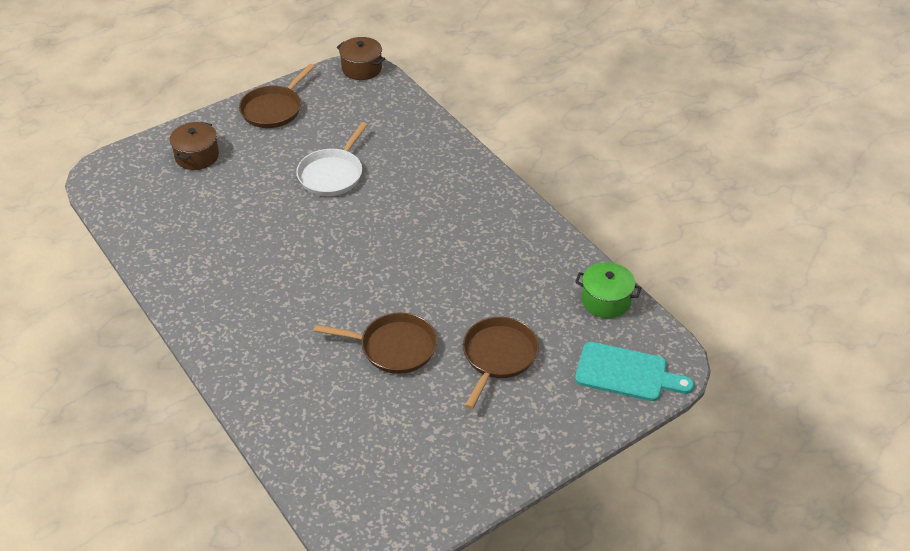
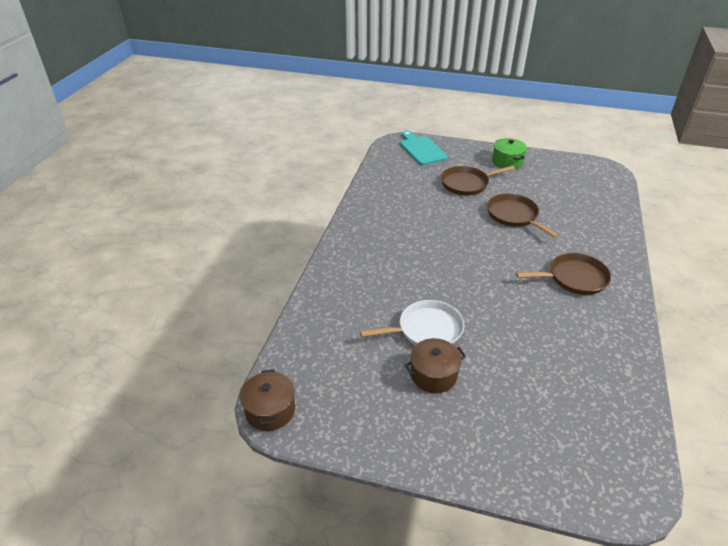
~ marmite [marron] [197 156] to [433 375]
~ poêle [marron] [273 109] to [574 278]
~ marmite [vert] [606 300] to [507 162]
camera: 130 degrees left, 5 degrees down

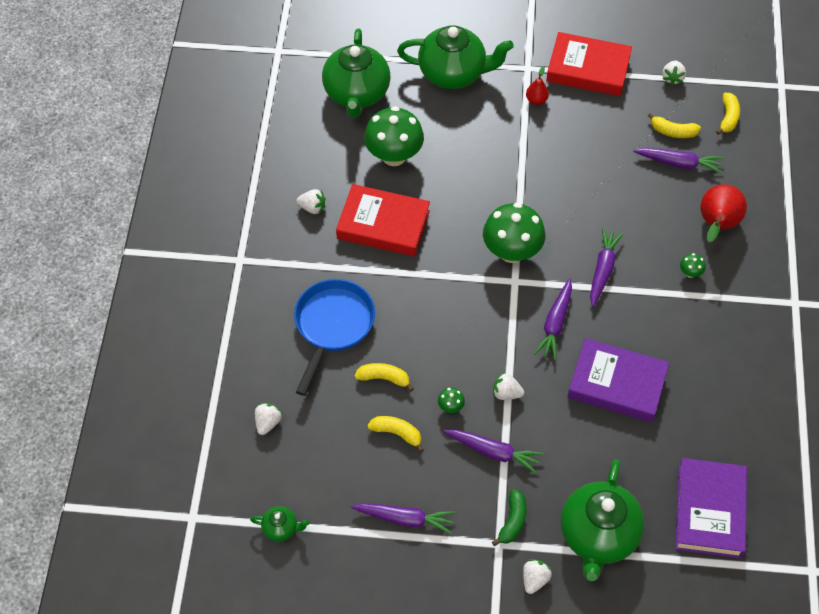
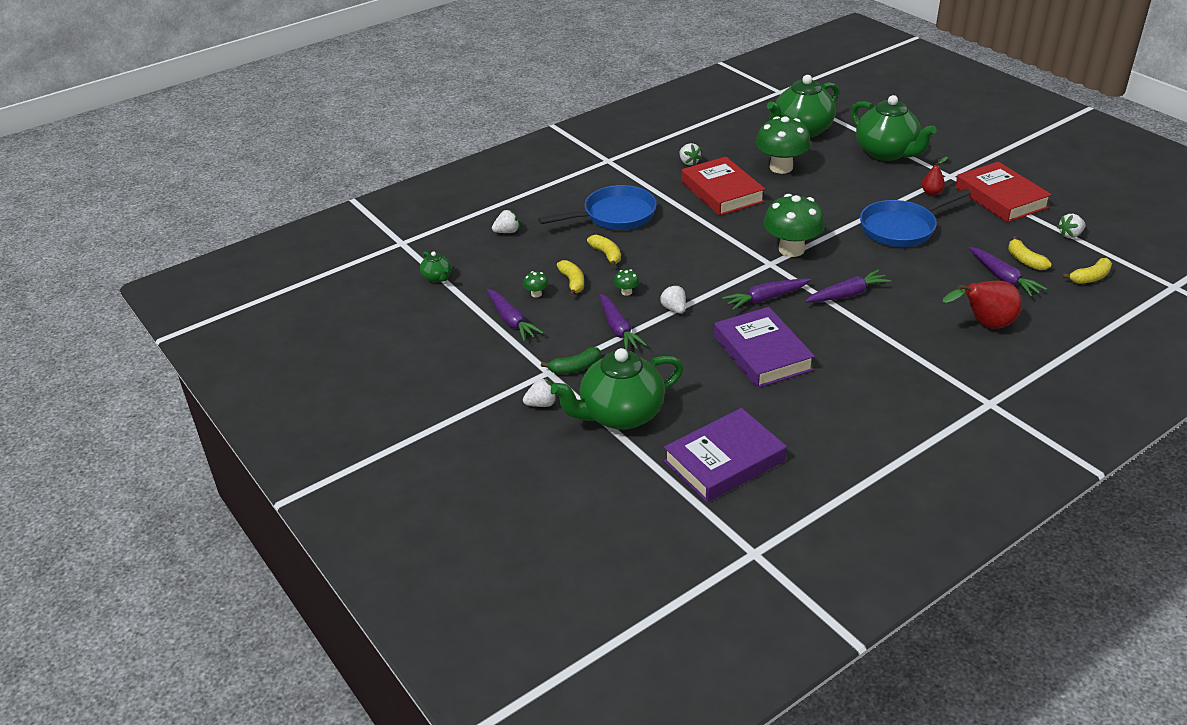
+ poêle [bleu] [901 228]
~ champignon [vert] [690 273] to [536 294]
camera: 50 degrees right, 20 degrees down

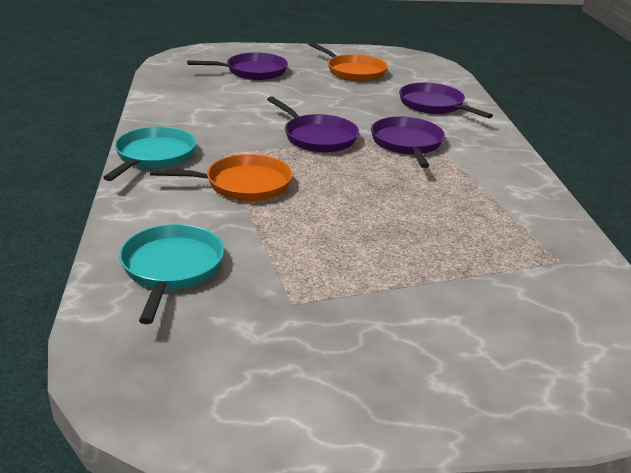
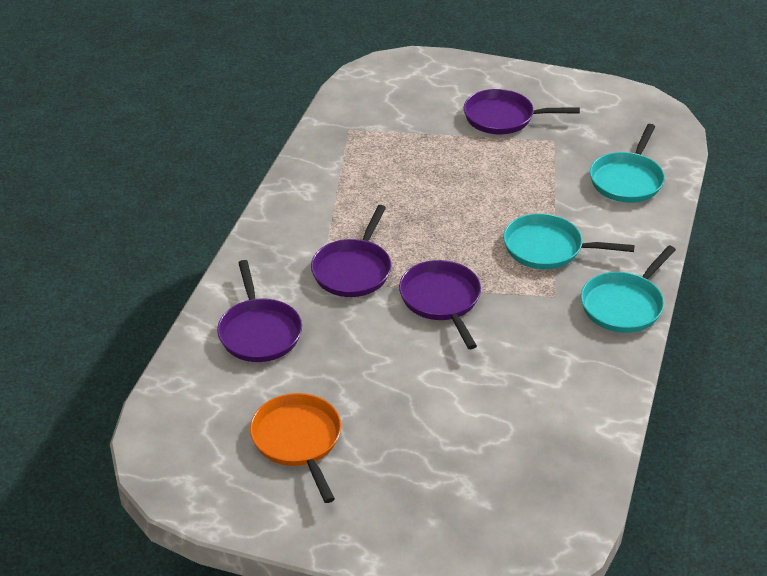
~ poêle [violet] [253 71] to [503 118]
~ poêle [orange] [243 184] to poêle [turquoise] [547 248]
camera: 155 degrees left, 10 degrees up

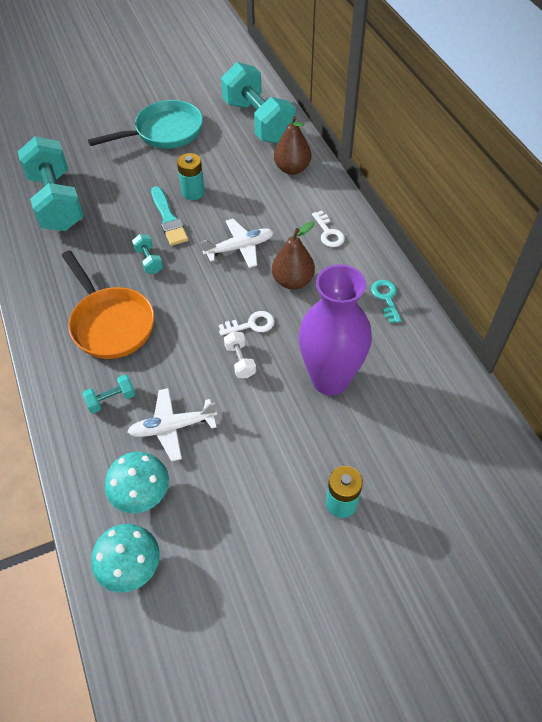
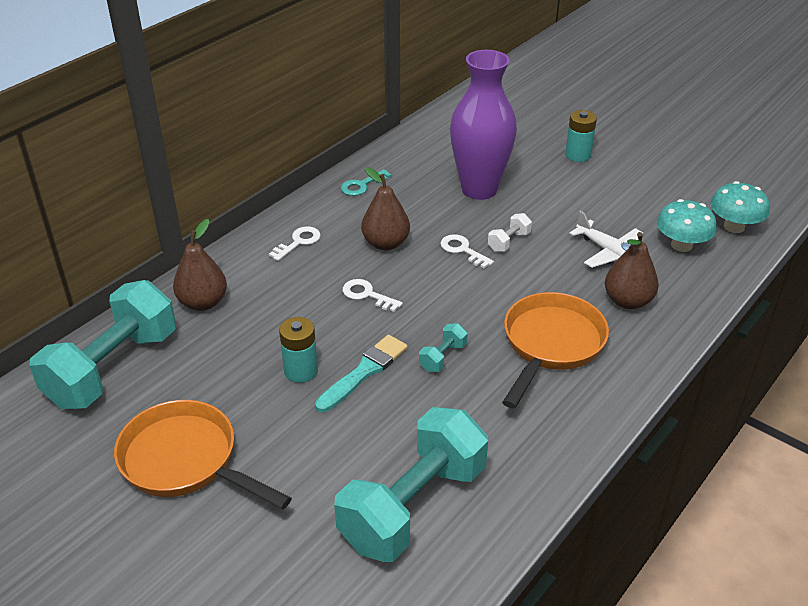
~ haltère [turquoise] [111 399] to poire [marron] [627 301]
~ avion [blanc] [240 247] to clé [blanc] [367 295]
~ poêle [turquoise] [164 132] to poêle [orange] [186 461]
camera: 120 degrees left, 15 degrees down

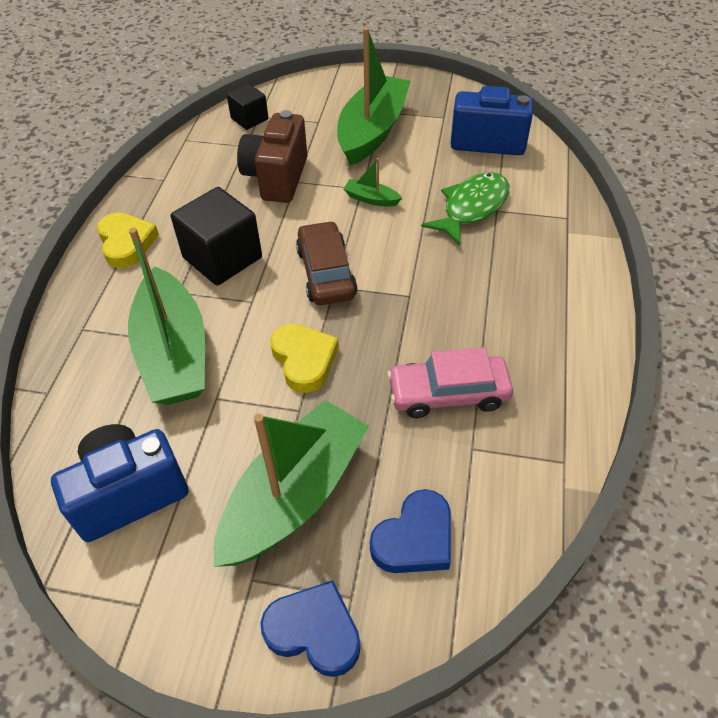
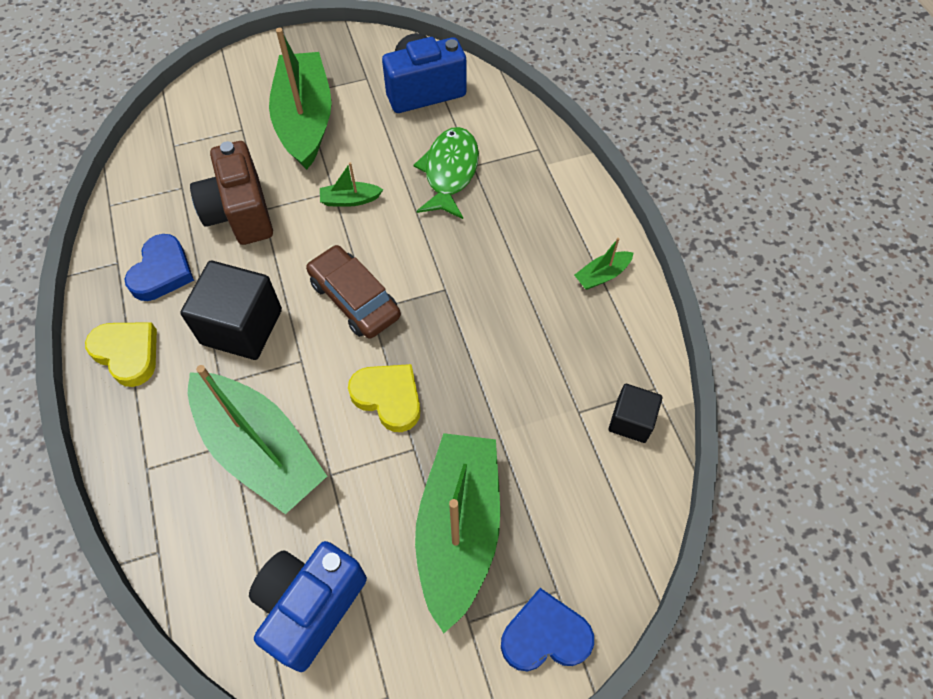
- voiture [rose] [448 393]
+ bateau [vert] [602 275]
~ cube [noir] [249 119] to [631 421]
~ cœur [bleu] [415 538] to [162 272]
camera: 30 degrees left, 10 degrees up

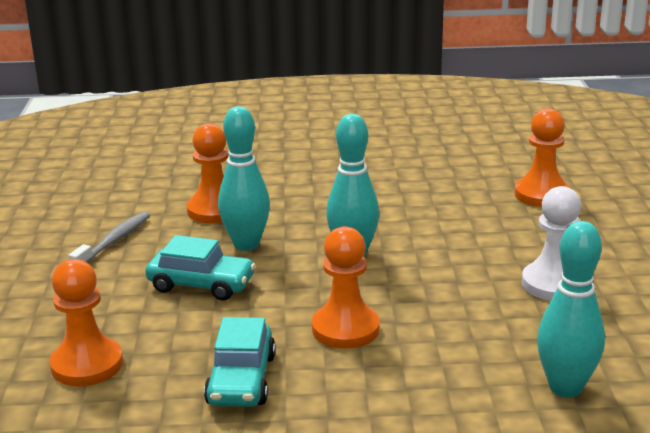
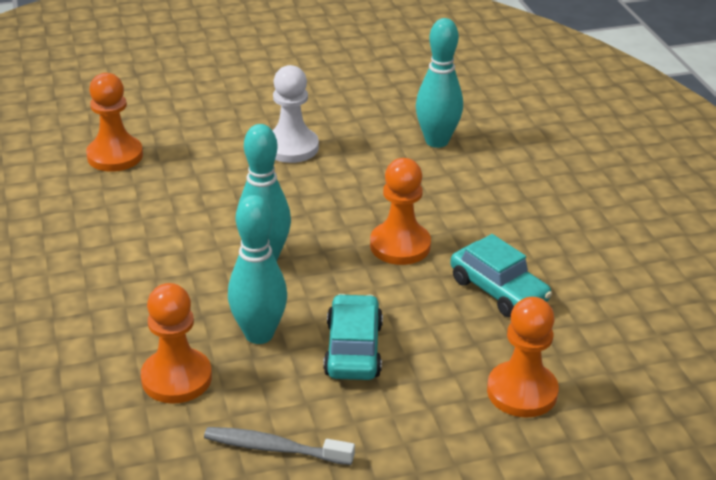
~ voiture [turquoise] [241 380] = [498 290] 60 degrees clockwise
camera: 105 degrees left, 10 degrees up

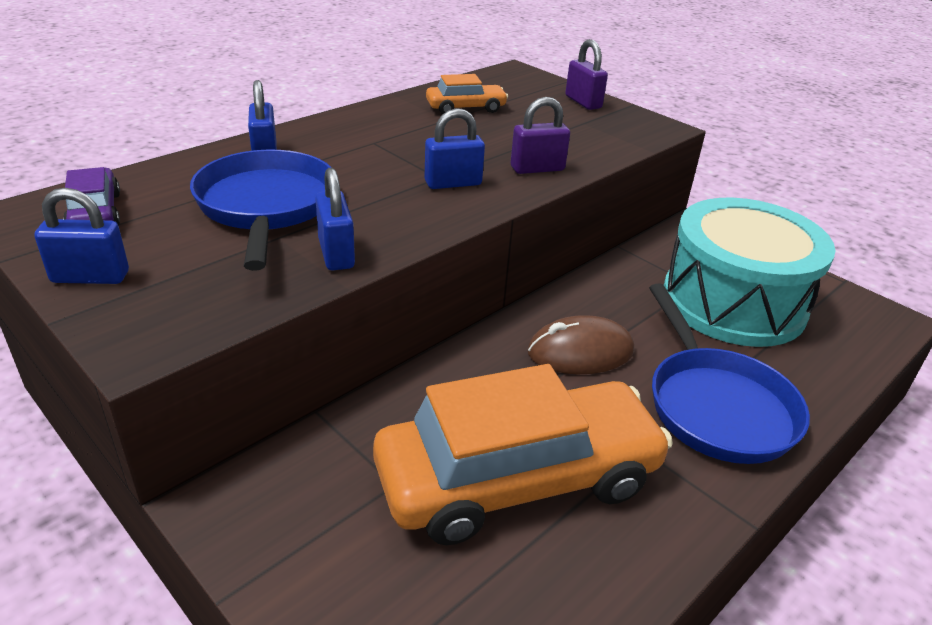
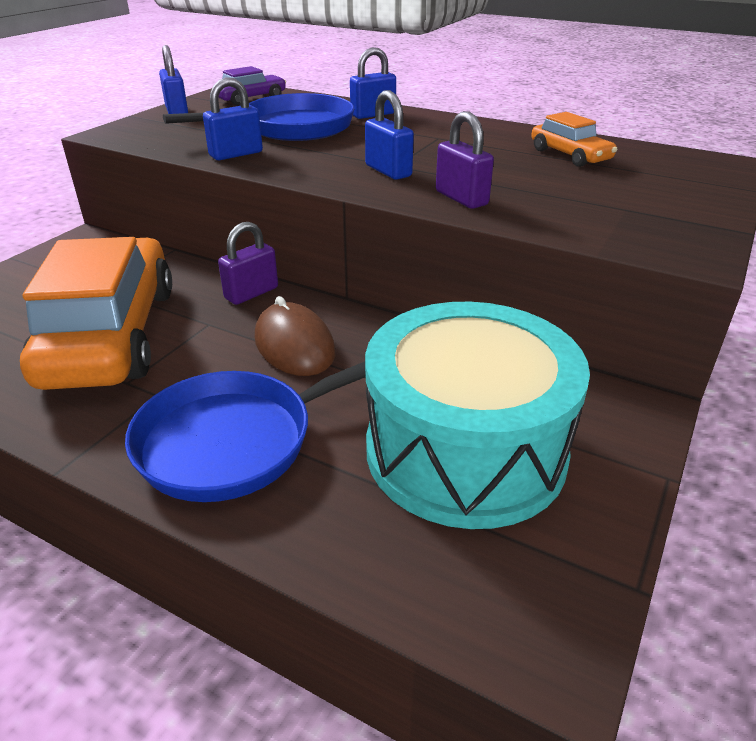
~ cadenas [violet] [583 102] to [251 293]
~ voiture [orange] [518 479] = [111 334] 150 degrees counterclockwise
camera: 75 degrees right, 0 degrees up

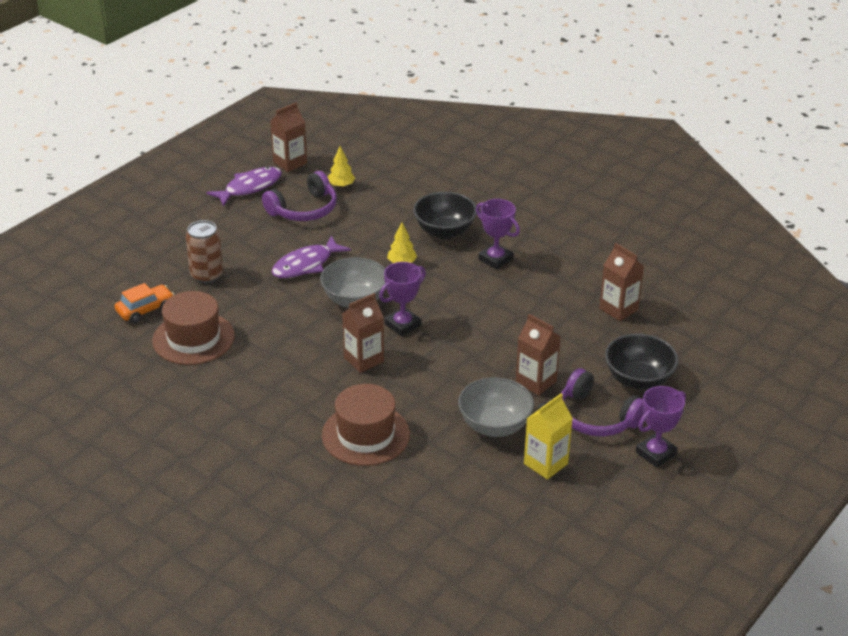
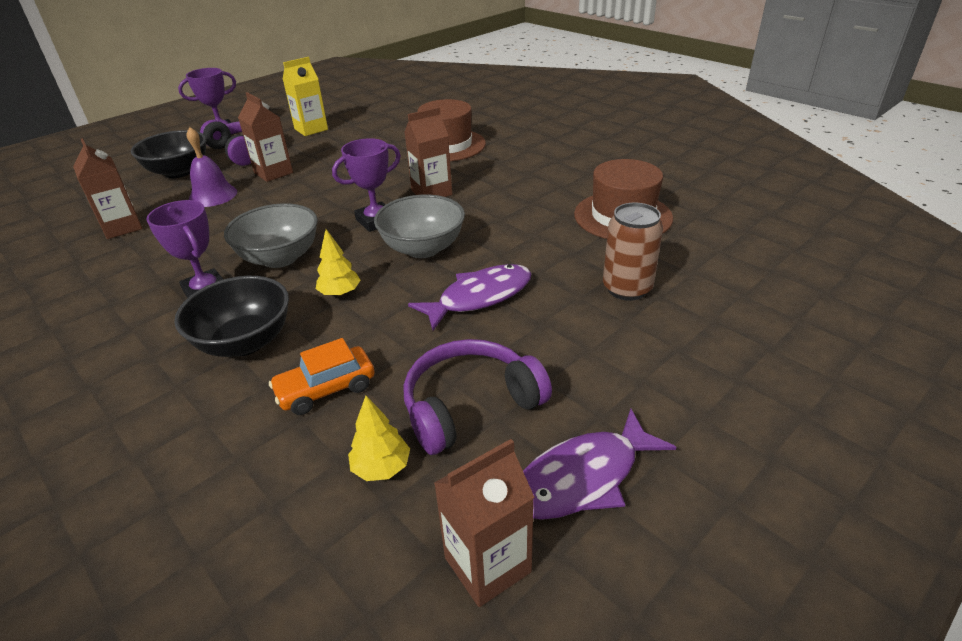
+ cloche [violet] [213 195]
~ voiture [orange] [145 310] to [326 389]
~ bol [gris] [495 425] to [280 258]
camera: 170 degrees left, 0 degrees up

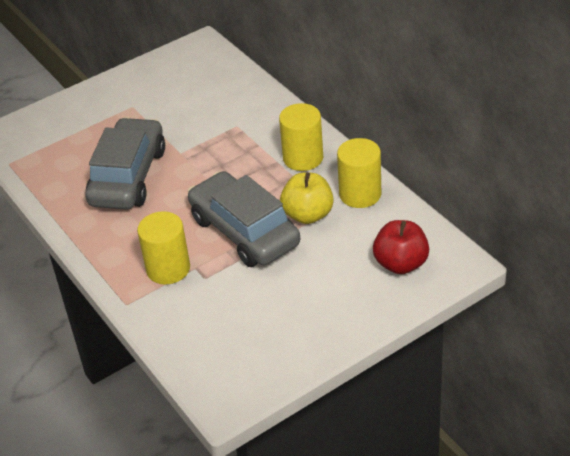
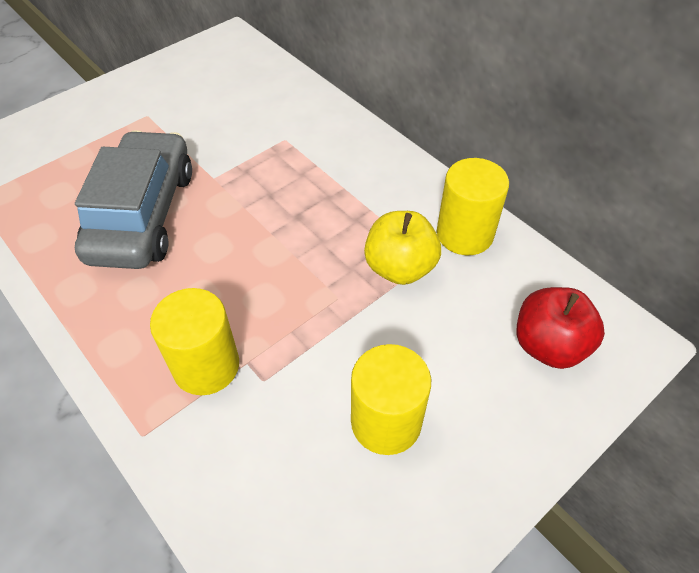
- voiture [gris] [244 231]
~ cylindre [jaune] [303 158] to [386 422]
camera: 10 degrees left, 10 degrees up

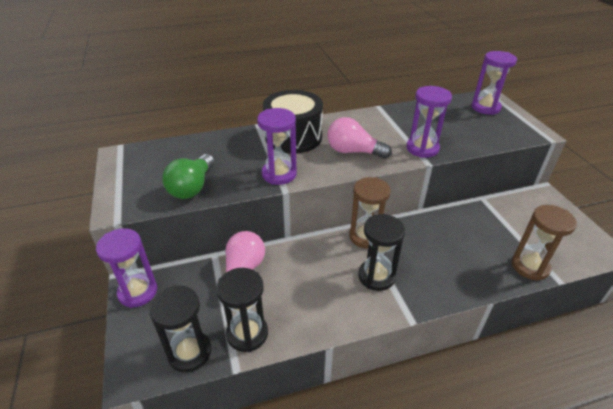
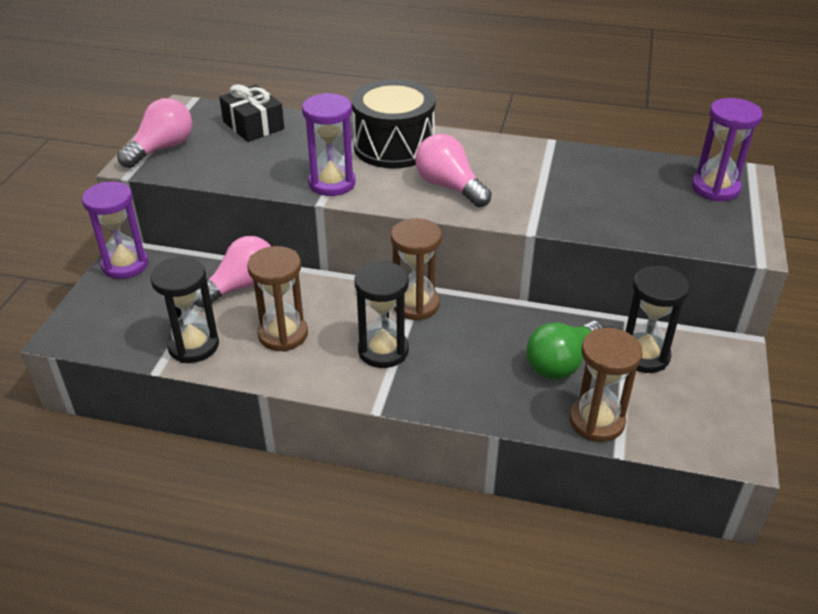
- sablier [violet] [422 148]
+ ampoule [rose] [162 149]
+ cadeau [noir] [253 125]
+ sablier [marron] [283 334]
~ sablier [noir] [189 352] to [643 355]
~ ampoule [vert] [192 187] to [561 363]
camera: 30 degrees right, 0 degrees up

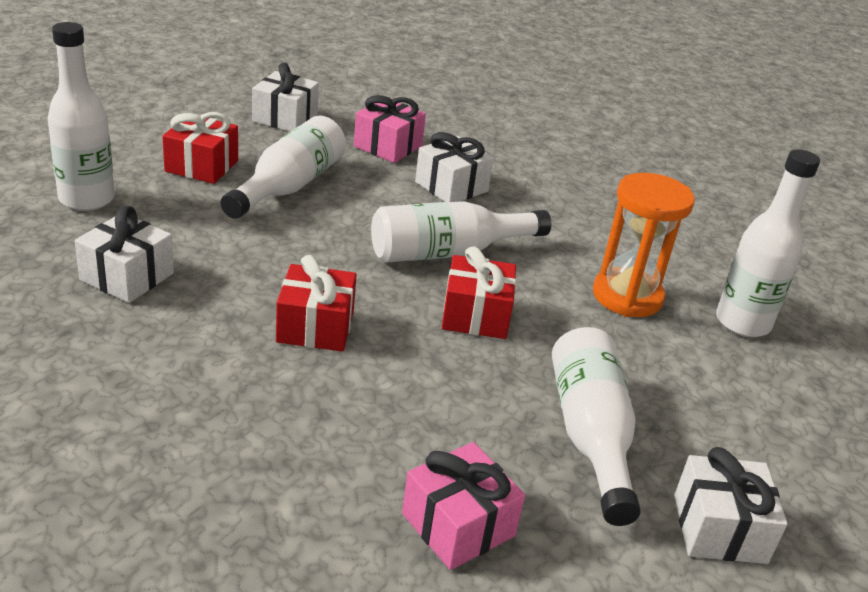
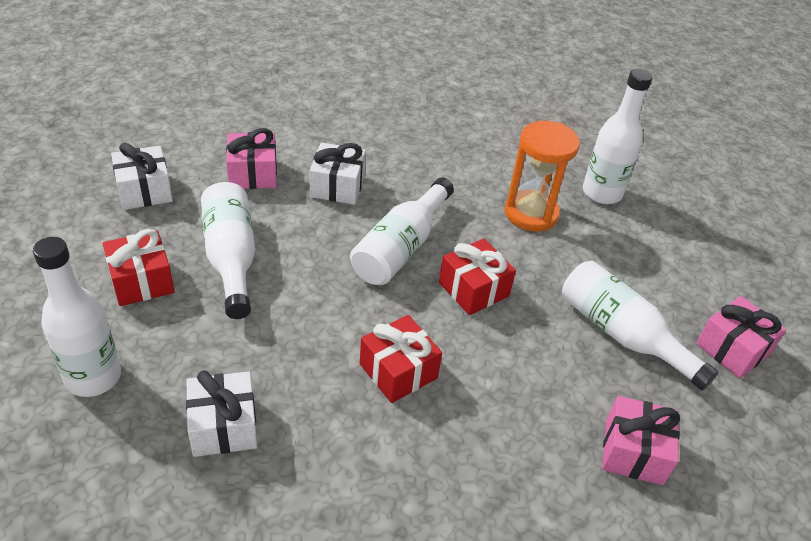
~ cadeau [blanc] [719 528] to cadeau [rose] [732 349]
camera: 40 degrees left, 10 degrees up

